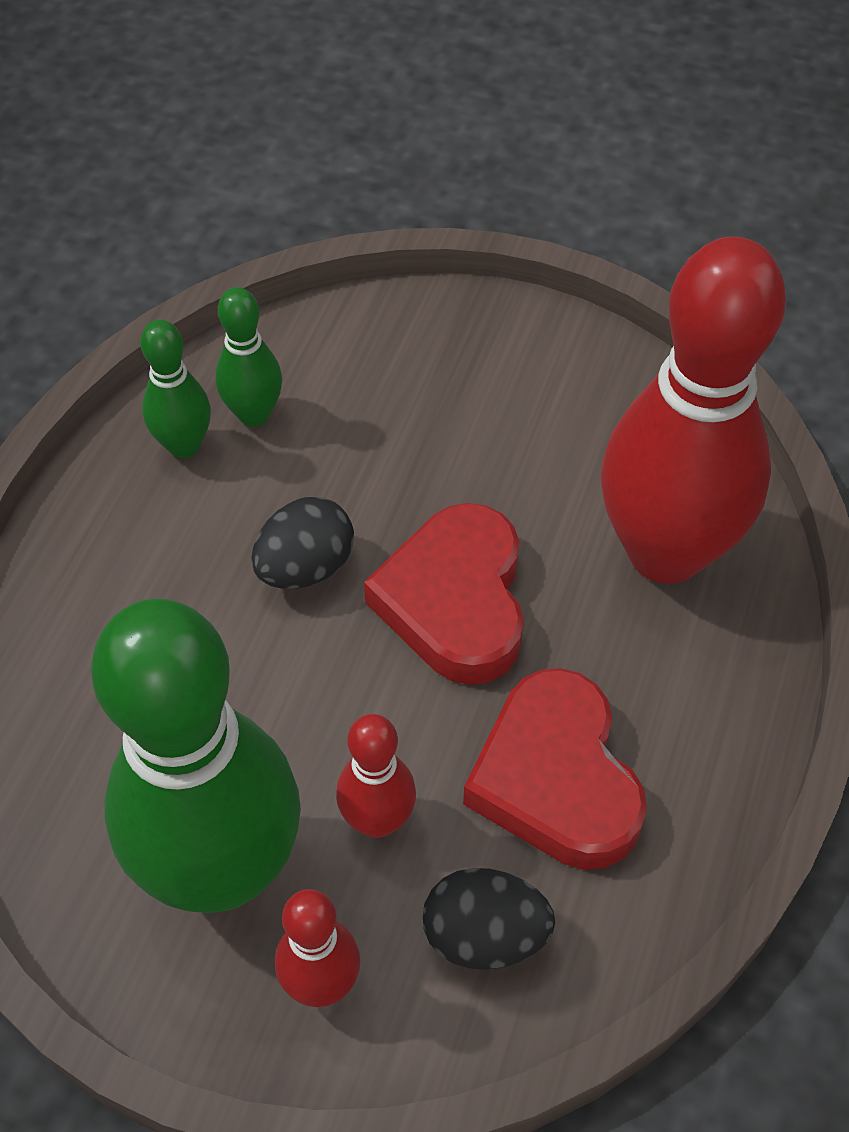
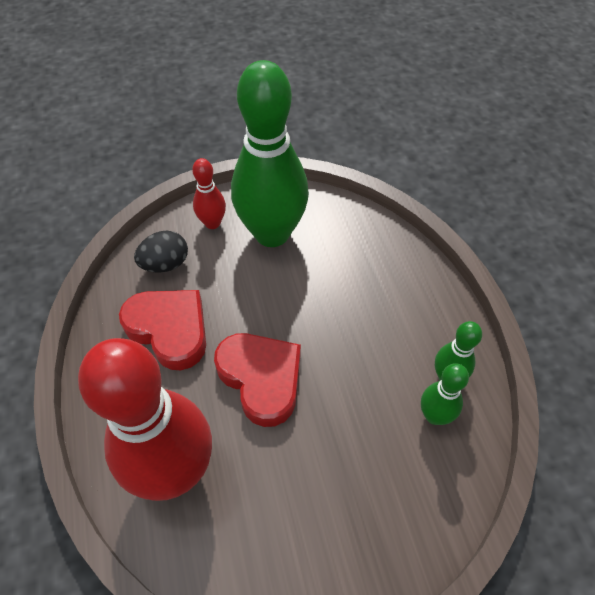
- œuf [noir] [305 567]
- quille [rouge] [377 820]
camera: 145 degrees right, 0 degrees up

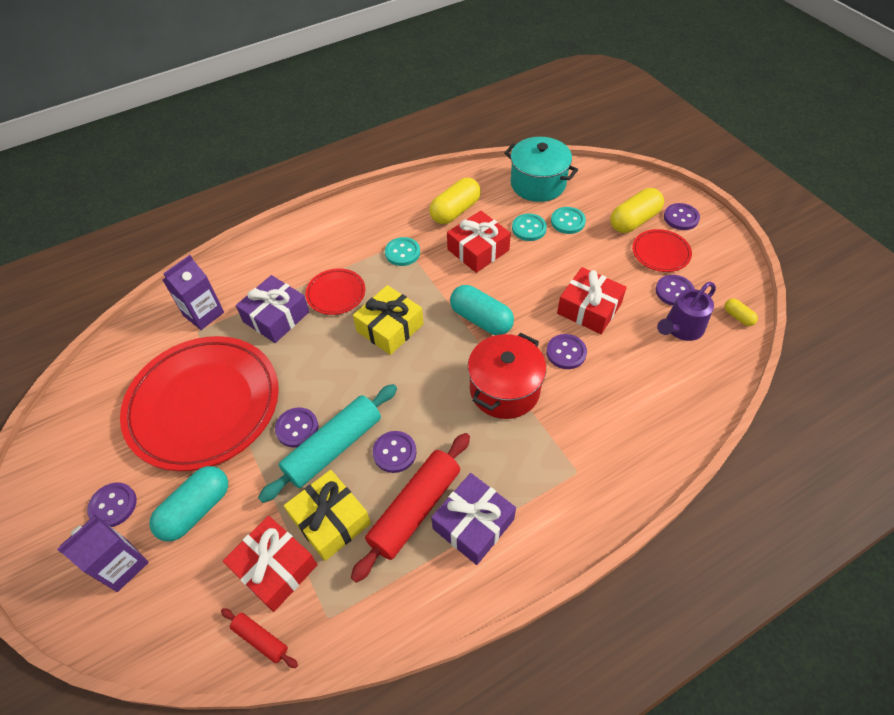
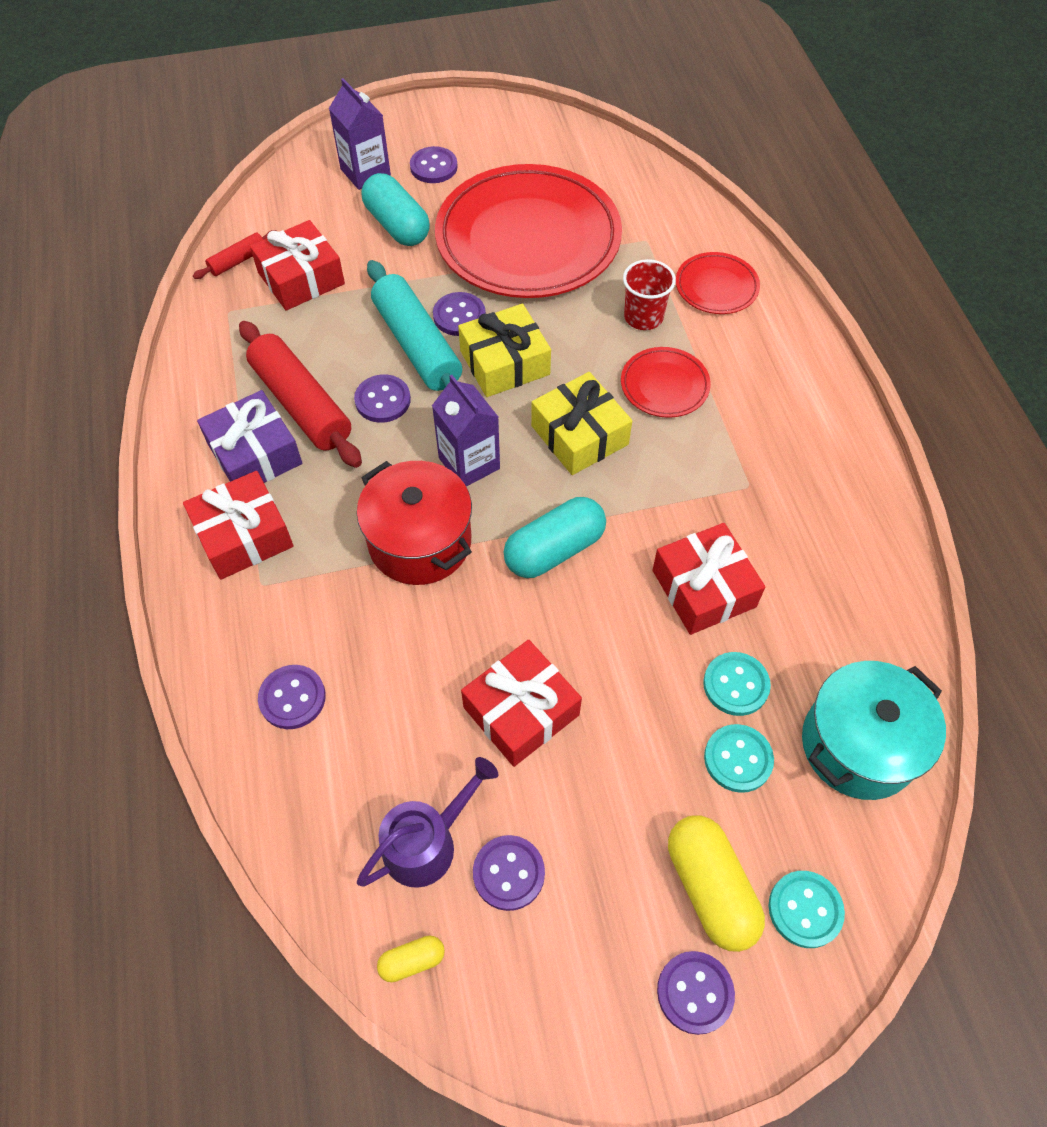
- gélule [jaune] [455 211]
+ cadeau [rouge] [244 535]
~ brique de lait [violet] [203 314] to [469 463]
~ cadeau [jaune] [330 520] to [505 363]
~ bouton [turquoise] [402 253] to [805 909]
~ bouton [violet] [566 352] to [292 698]
~ assiette [rouge] [660 253] to [716 287]
~ cadeau [violet] [276 317] to gobelet [rouge] [643 317]
~ arrosoir [violet] [681 328] = [427 843] 75 degrees clockwise
camera: 105 degrees right, 5 degrees up

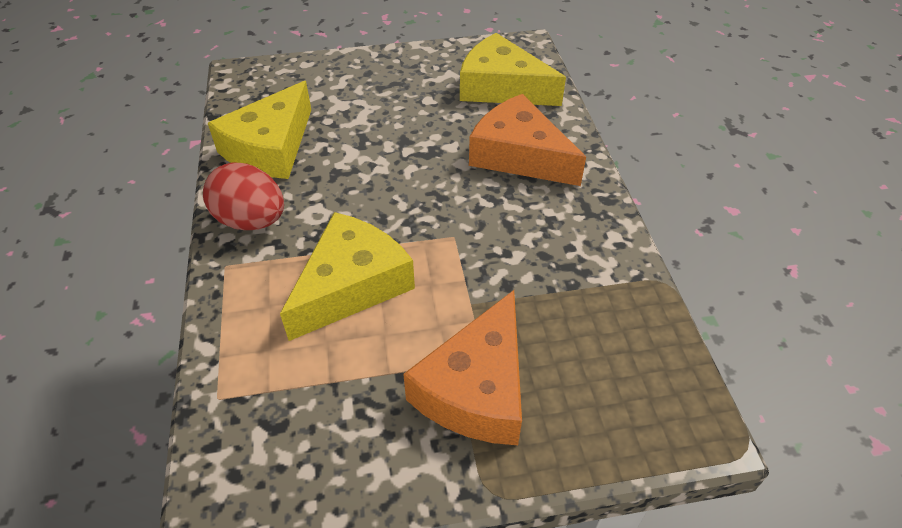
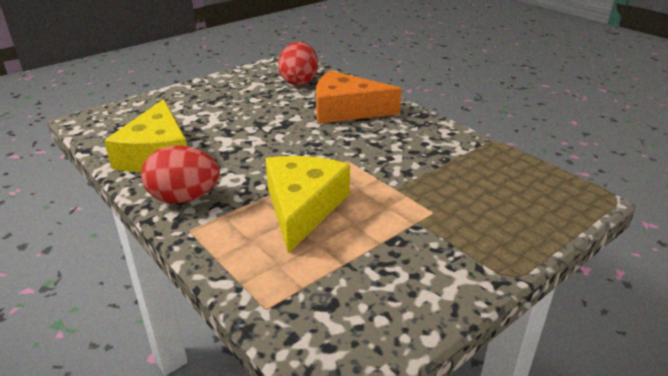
- fromage [orange] [476 388]
~ fromage [jaune] [501 87] to œuf [rouge] [299 81]
camera: 30 degrees left, 15 degrees down

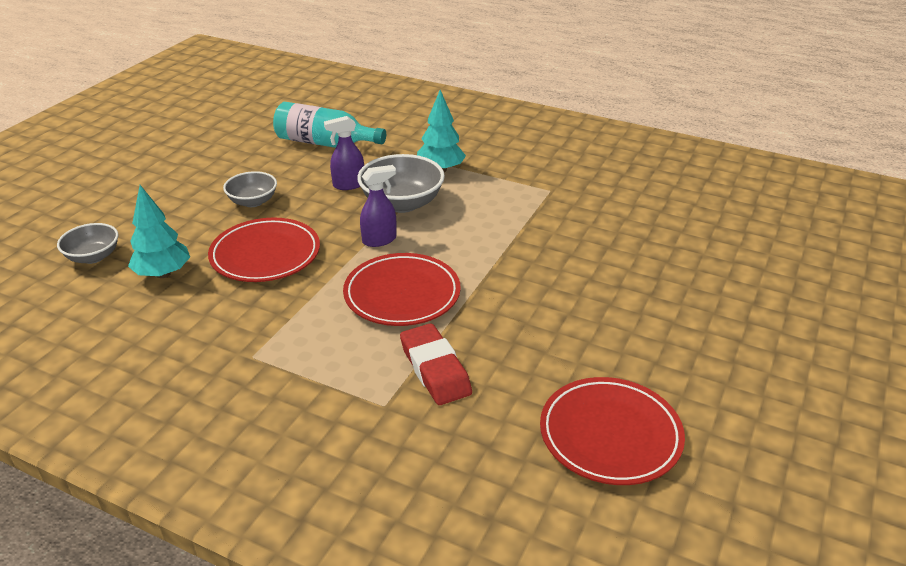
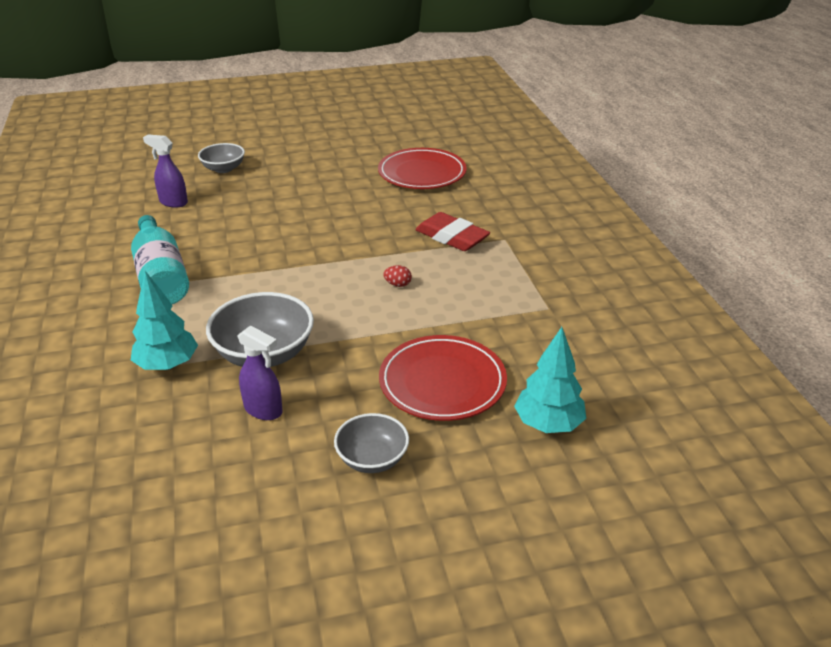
~ bol [gris] [93 257] to [223 169]
~ bouteille [turquoise] [325 143] to [161 276]
~ vaporisateur [violet] [379 240] to [173 202]
~ assiette [rouge] [402 294] to œuf [rouge] [398 284]
~ gomme [rouge] [435 369] = [452 237] 75 degrees counterclockwise
camera: 130 degrees left, 0 degrees up

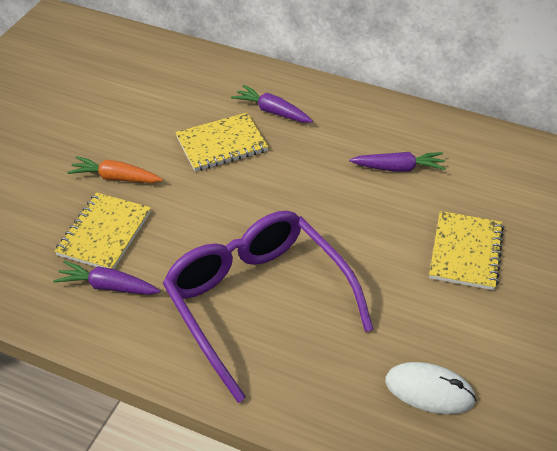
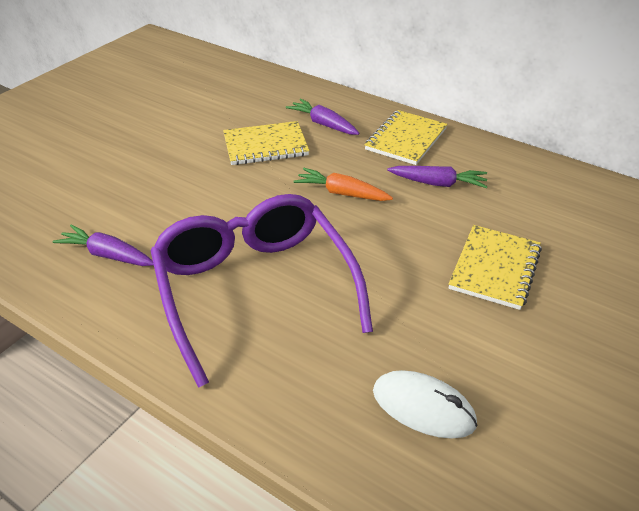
~ carnet [jaune] [104 233] to [406 139]
~ carotte [orange] [115 178] to [341 193]
camera: 10 degrees right, 5 degrees down

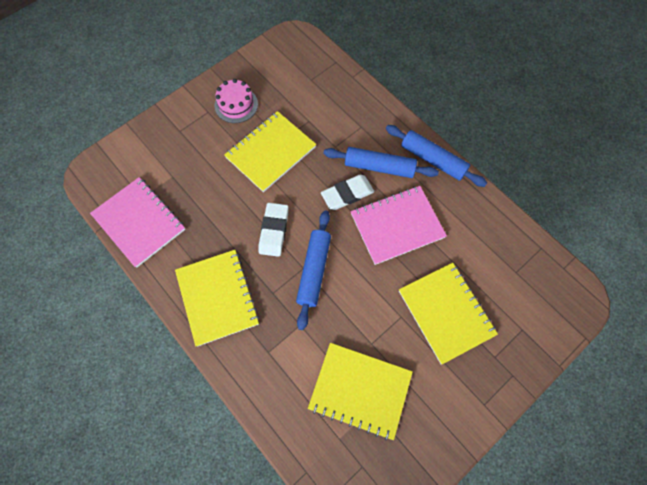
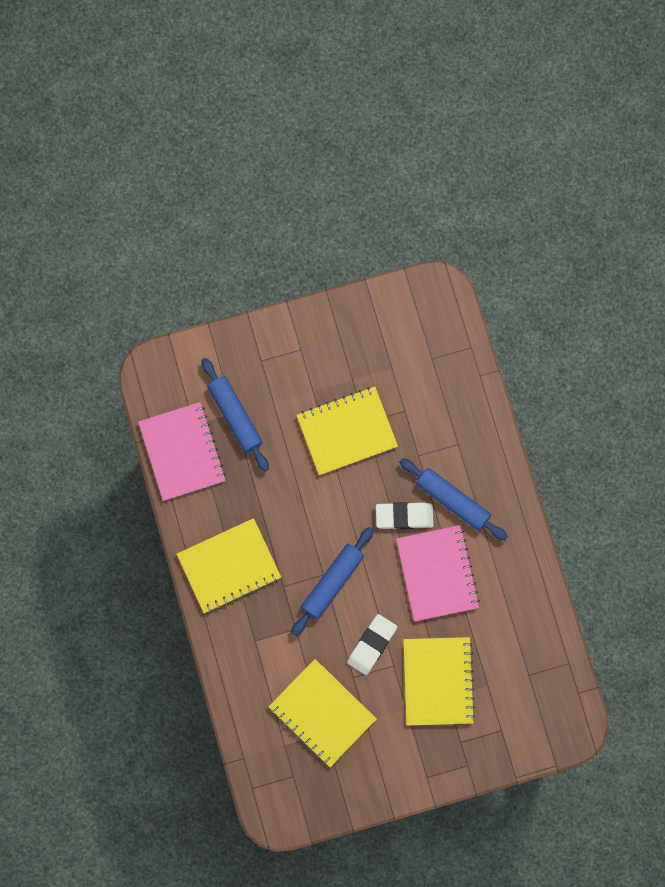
- gâteau [rose] [236 105]
~ gomme [blanc] [274 231] to [372 645]
~ rouleau à pâtisserie [bleu] [433 160] to [235 416]
~ carnet [jaune] [217 297] = [229 566] 60 degrees clockwise
~ carnet [rose] [397 225] = [437 573] 75 degrees clockwise
camera: 25 degrees right, 10 degrees up

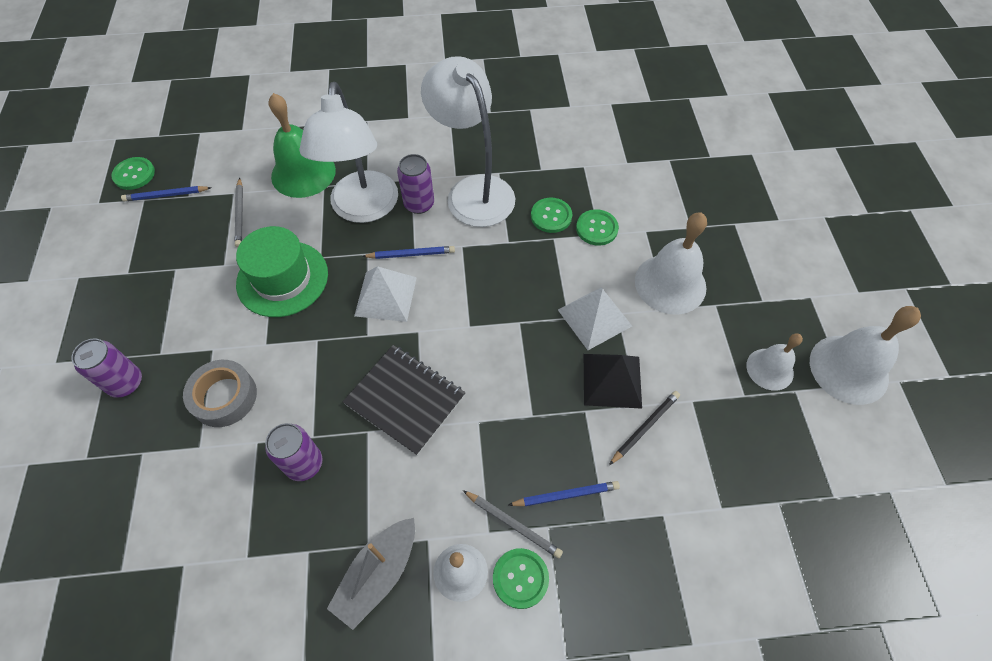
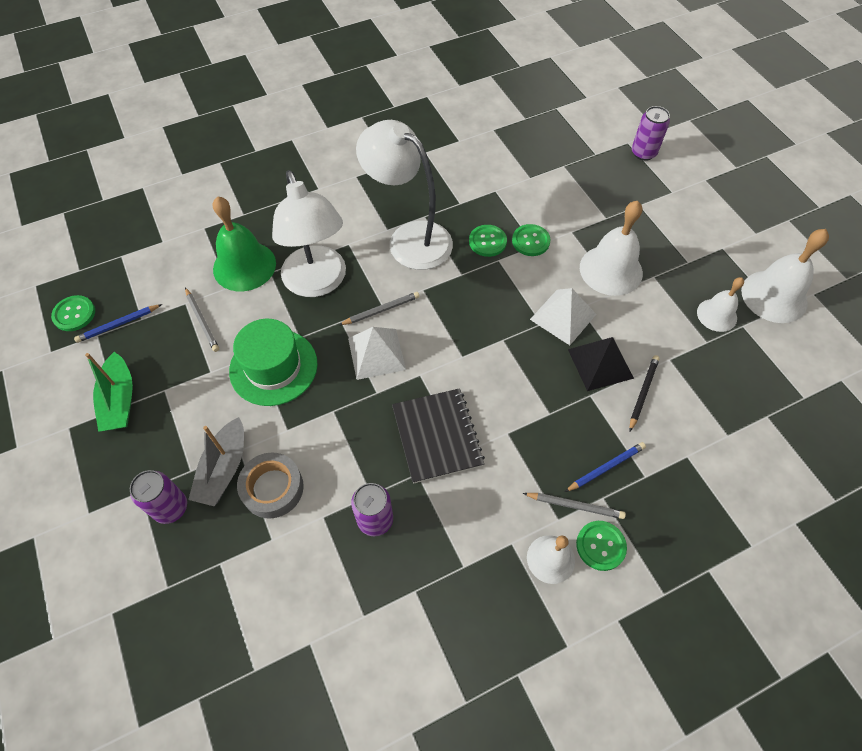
+ bateau [vert] [120 400]
~ bateau [gris] [378 574] to [224 469]
~ canette [violet] [419 204] to [643 153]
~ crayon [bleu] [411 254] to crayon [gris] [381 310]
~ carnet [noir] [405 400] = [437 436] 60 degrees clockwise
camera: 20 degrees left, 0 degrees up

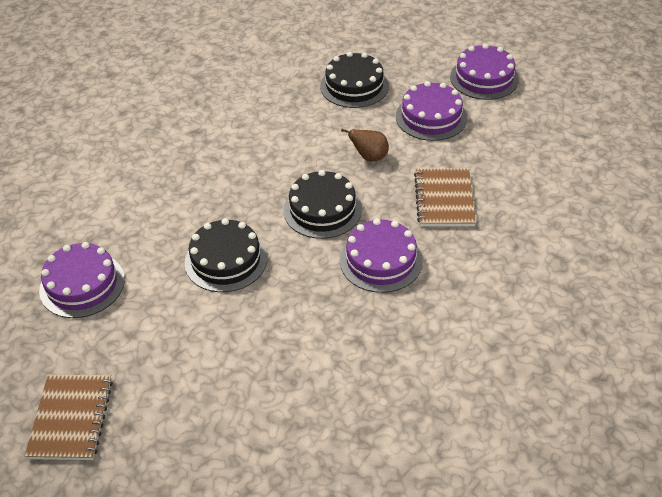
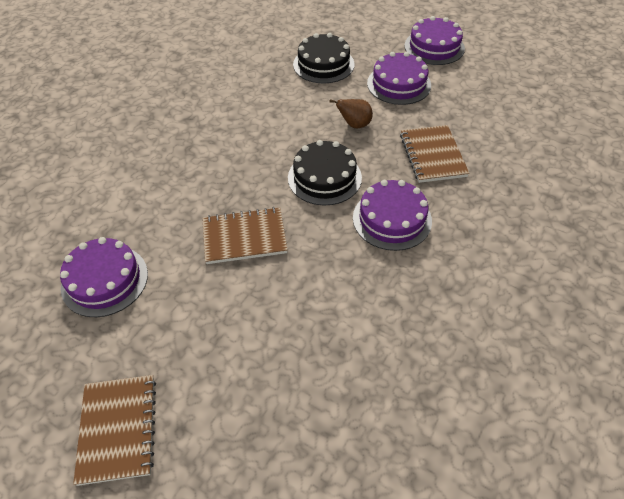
~ gâteau [noir] [226 260] to carnet [marron] [244 237]
camera: 10 degrees left, 5 degrees up

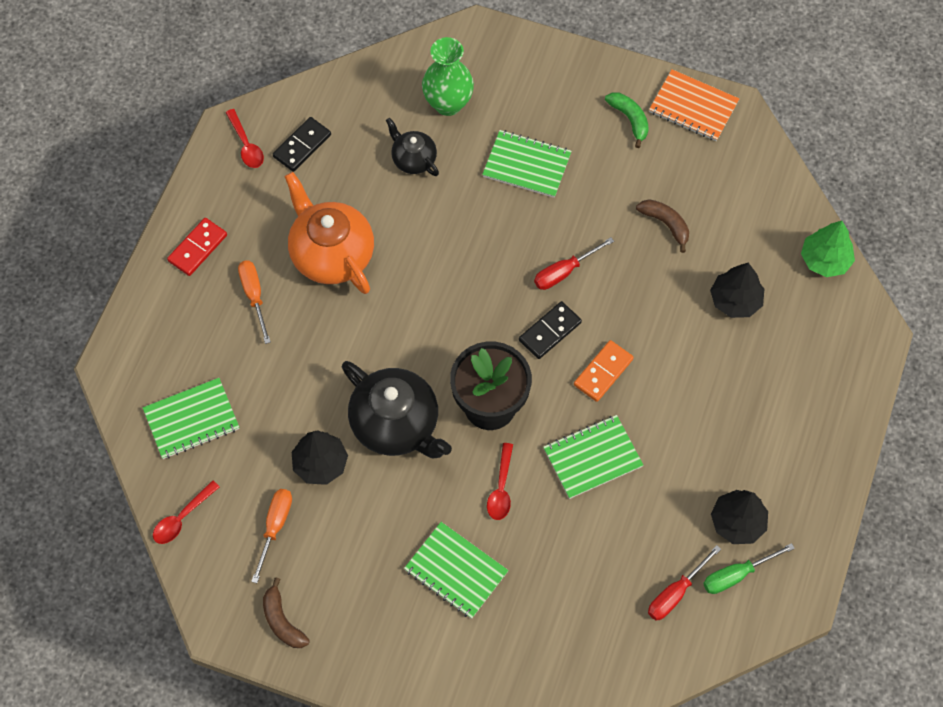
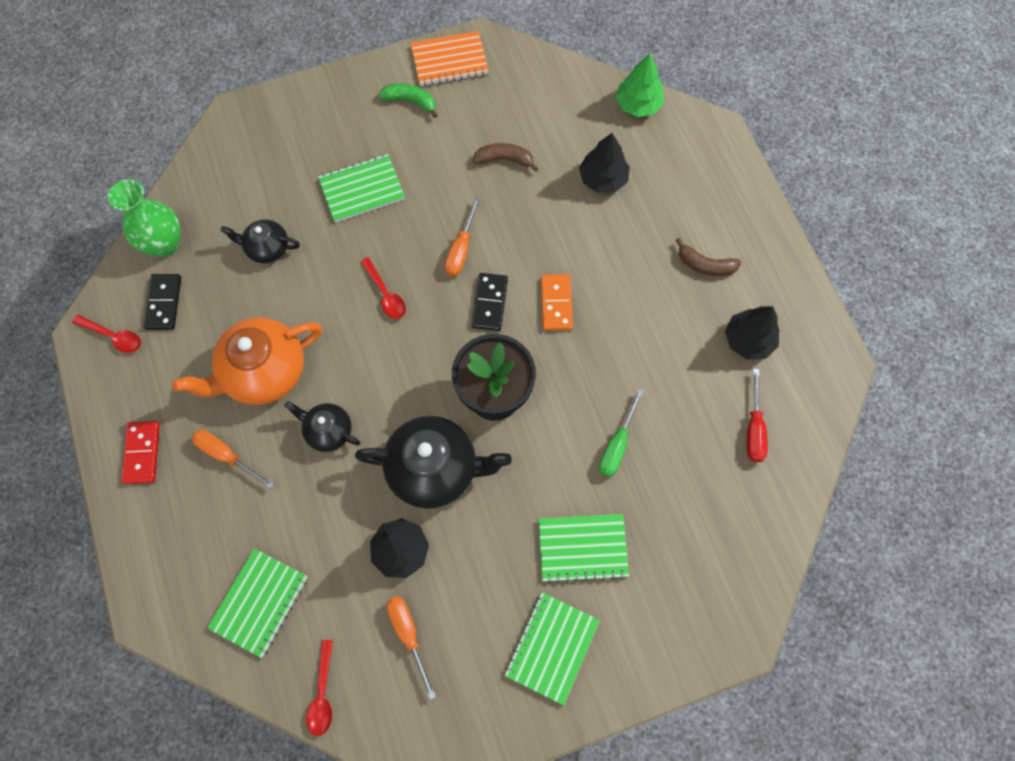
+ théière [noir] [328 431]
~ banane [marron] [282 621] to [705 265]
~ vase [vert] [448 103] to [165 244]
~ cuillère [rouge] [501 488] to [385 294]
~ carnet [vert] [592 458] to [552 647]
~ tournevis [vert] [737 575] to [617 445]
~ tournevis [rouge] [564 272] to tournevis [orange] [461 249]
~ théière [orange] [331 254] = [263 372] 45 degrees counterclockwise
camera: 40 degrees left, 5 degrees up

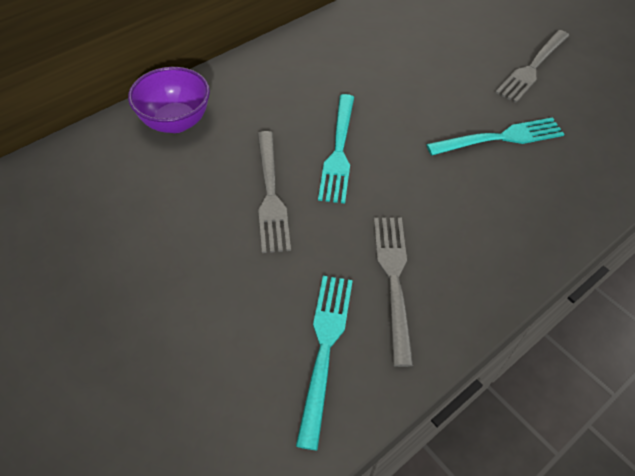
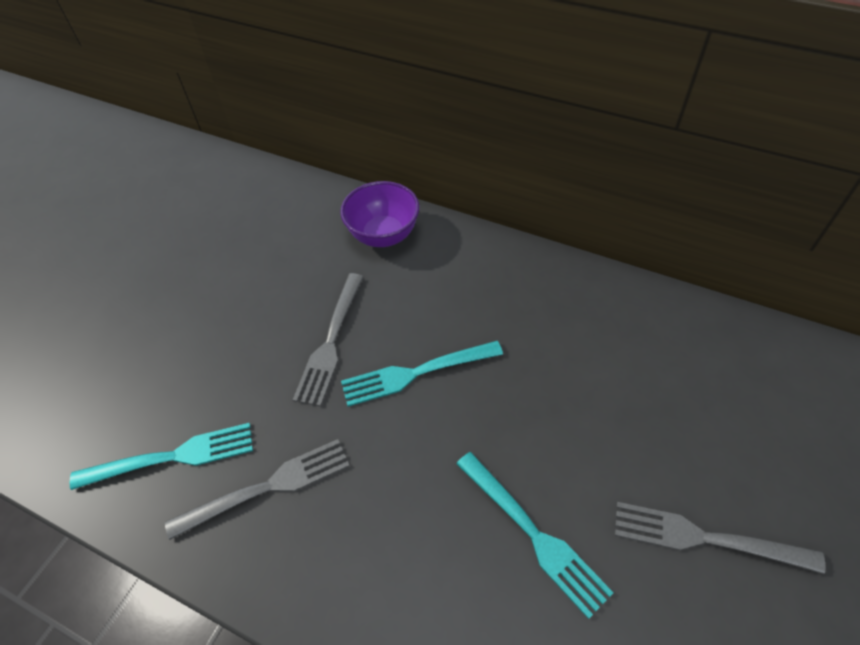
~ fourchette [gris] [271 194] = [331 342] 45 degrees counterclockwise
camera: 70 degrees right, 0 degrees up

